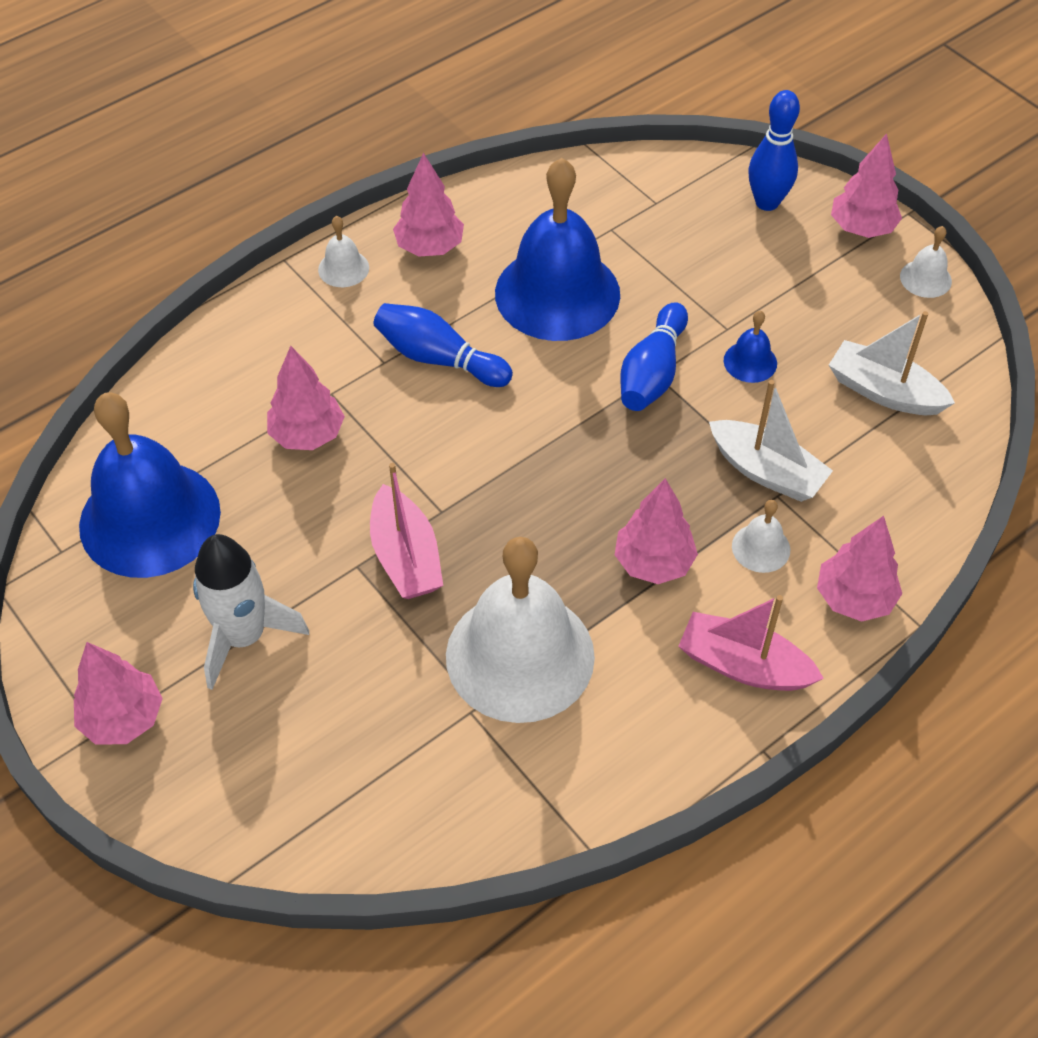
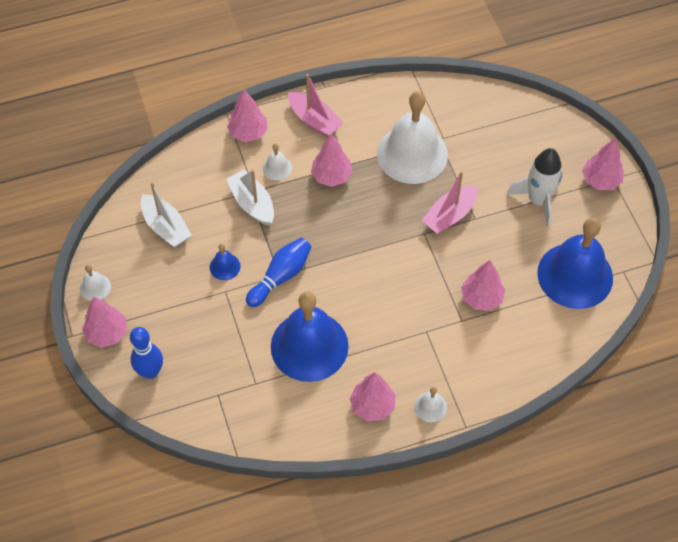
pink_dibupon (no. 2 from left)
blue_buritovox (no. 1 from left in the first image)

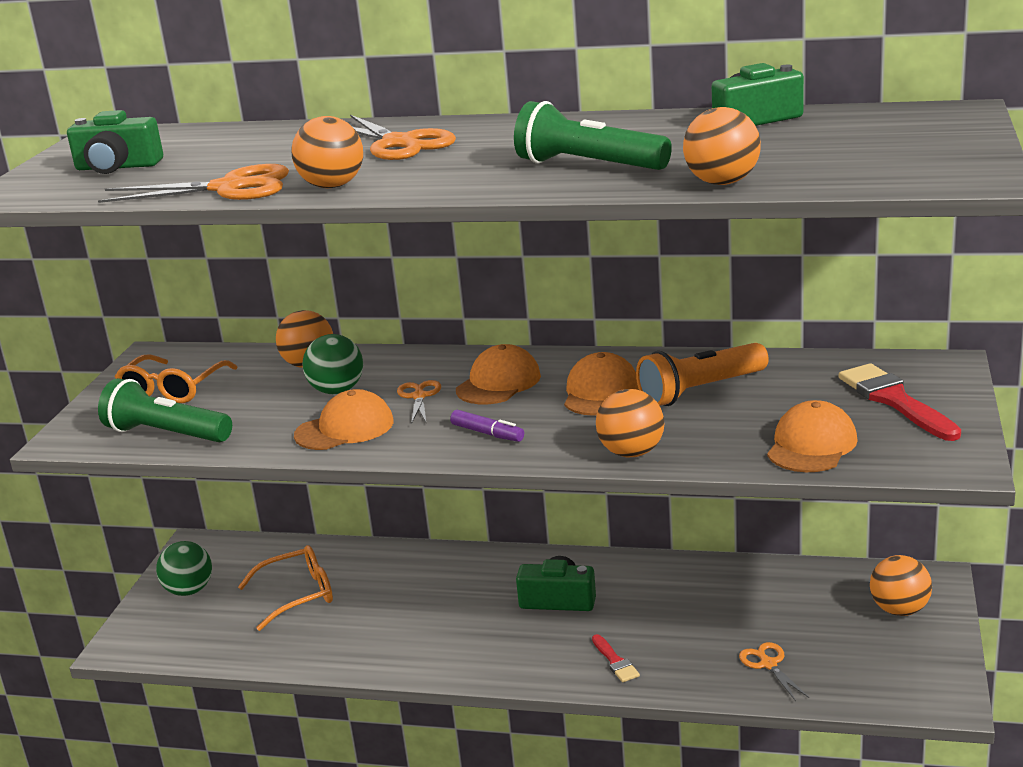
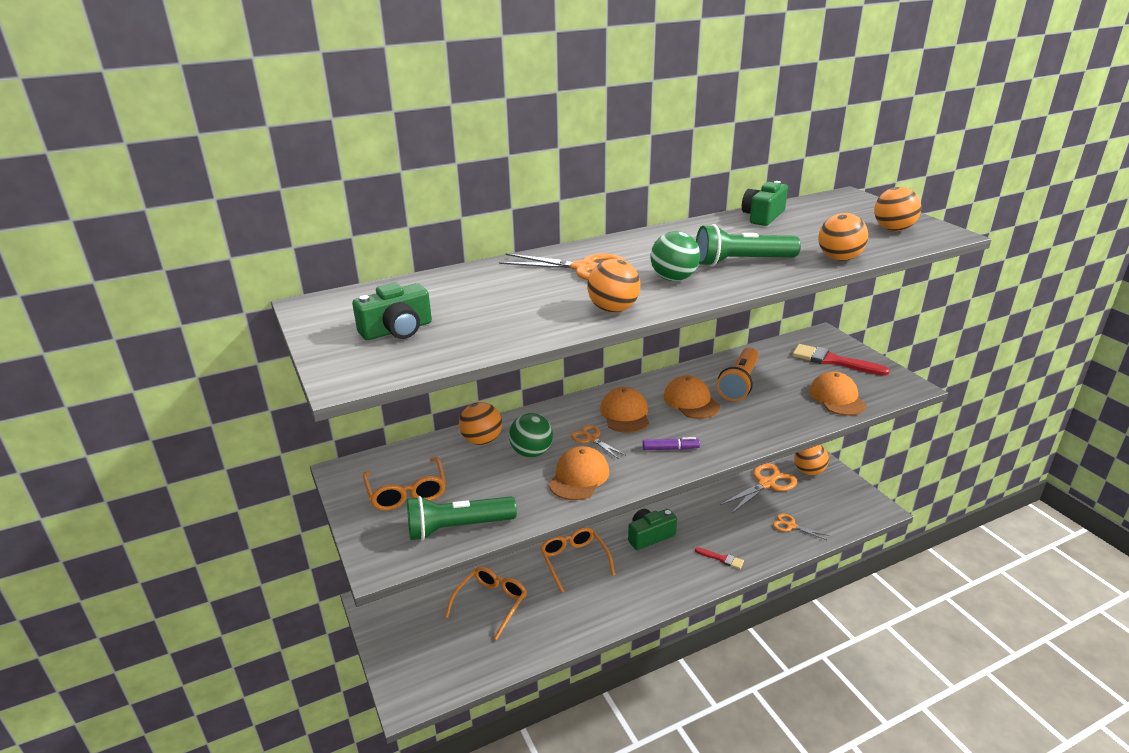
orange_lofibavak (no. 3 from left)
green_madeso (no. 2 from left)
orange_madeso (no. 5 from left)
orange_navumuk (no. 3 from left)

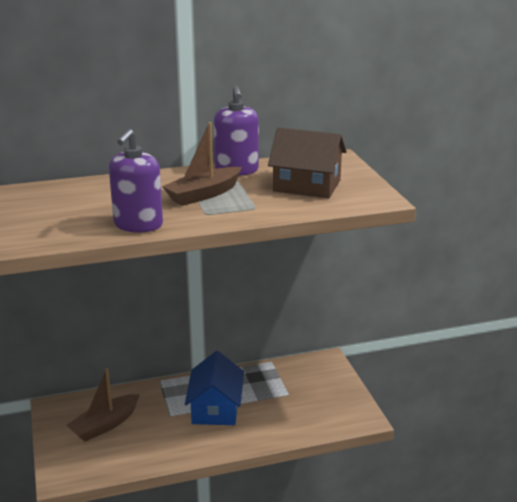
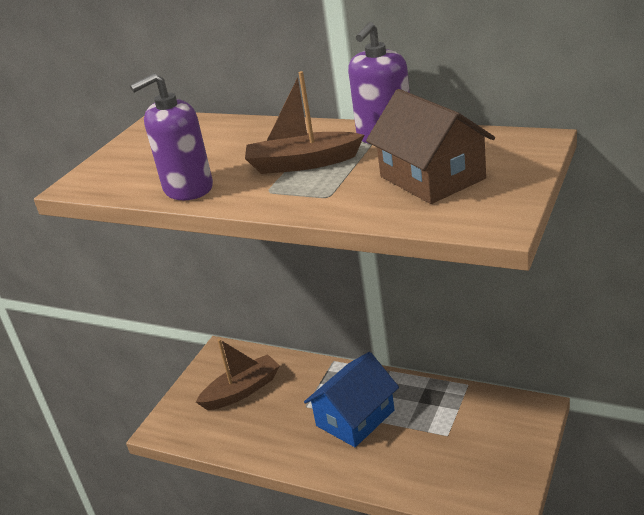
brown_dibupon (no. 1 from left)

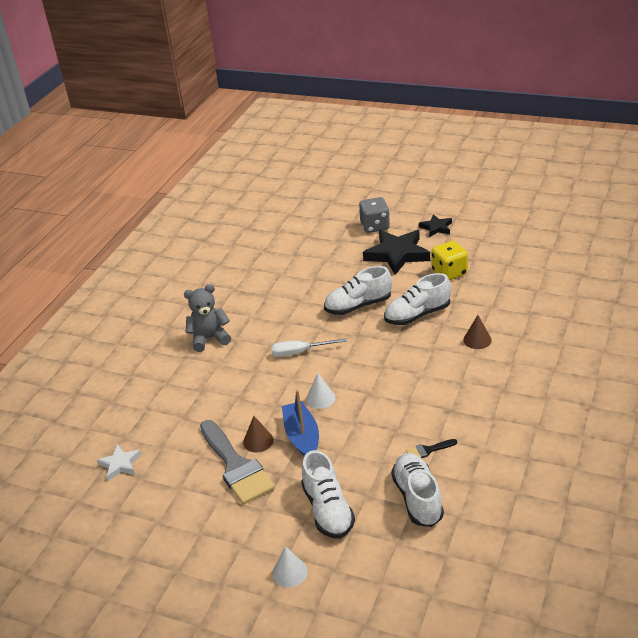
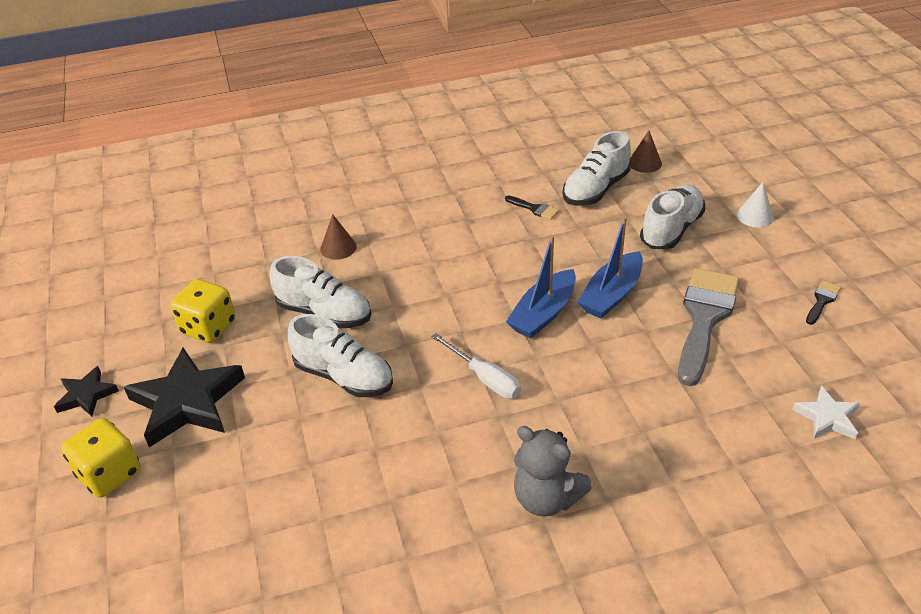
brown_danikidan (no. 2 from left)
blue_dibupon (no. 1 from left)
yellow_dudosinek (no. 1 from left)
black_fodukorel (no. 2 from left)

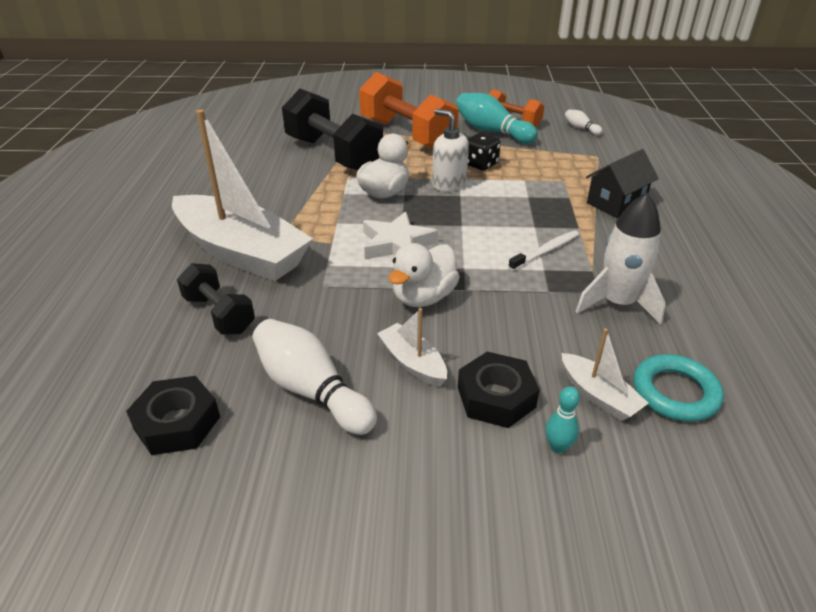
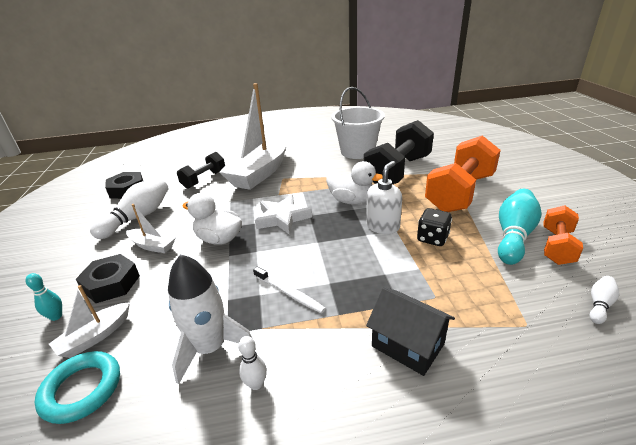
white_dibupon (no. 2 from left)
white_buritovox (no. 2 from left)
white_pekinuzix

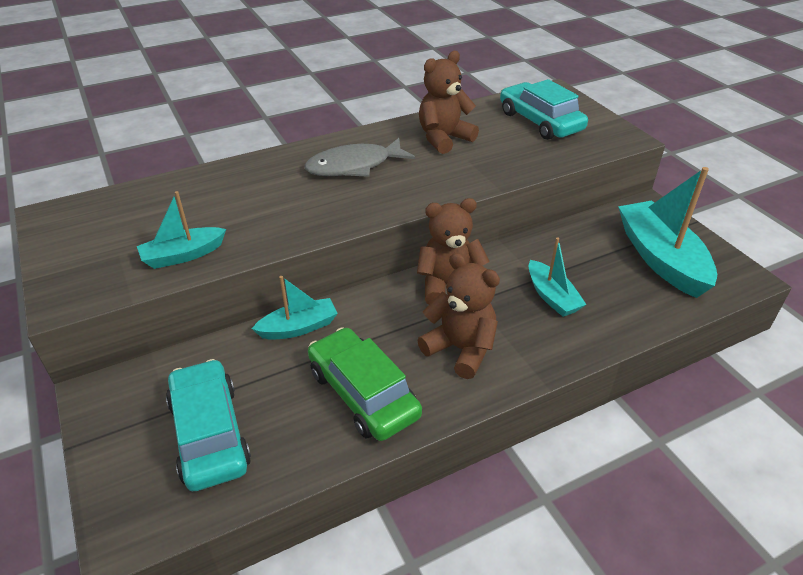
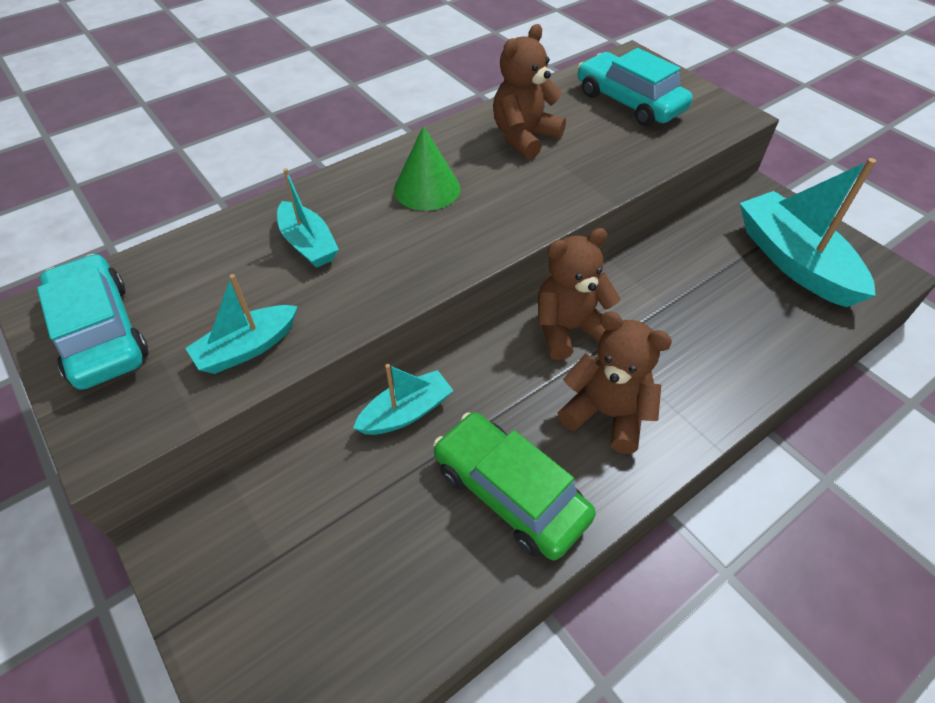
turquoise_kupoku (no. 1 from left)
green_danikidan
turquoise_dibupon (no. 2 from left)

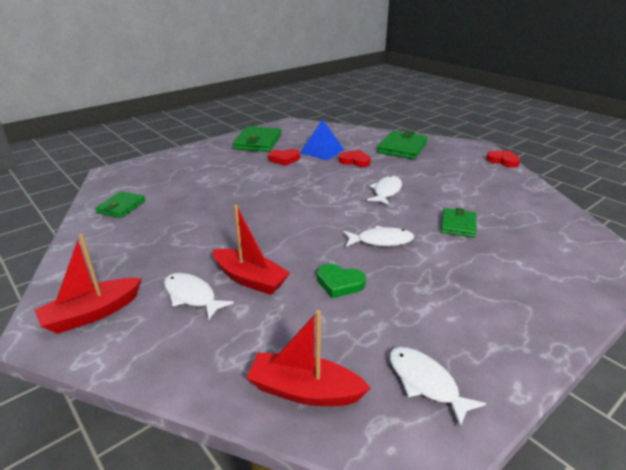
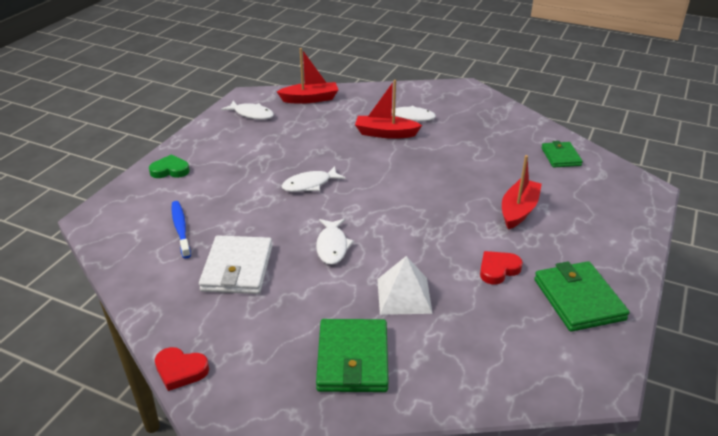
red_dibupon (no. 3 from left)
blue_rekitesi
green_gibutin
white_rekitesi
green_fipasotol (no. 4 from left in the first image)
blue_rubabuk
white_fipasotol

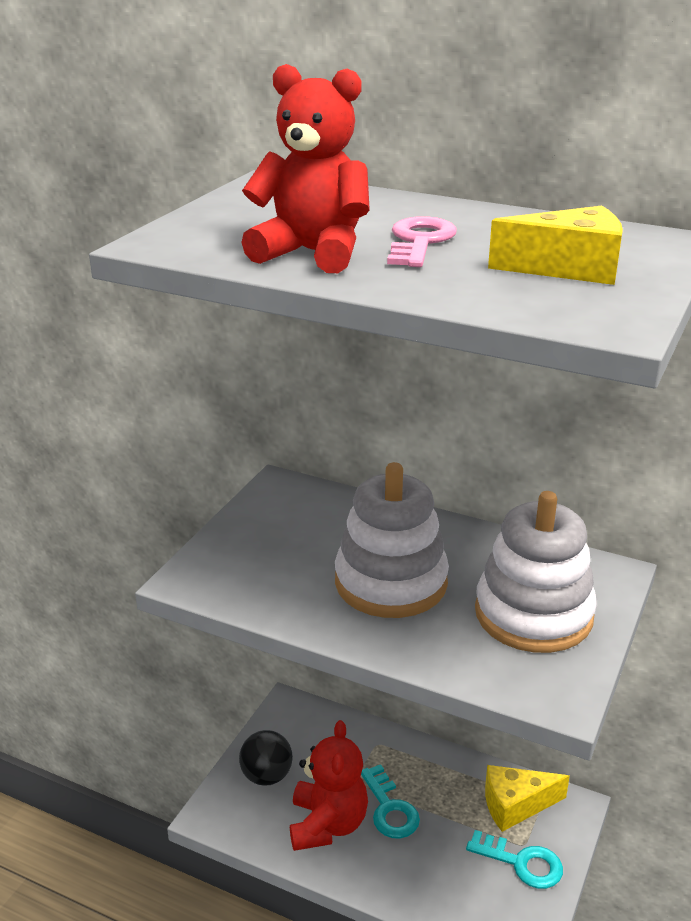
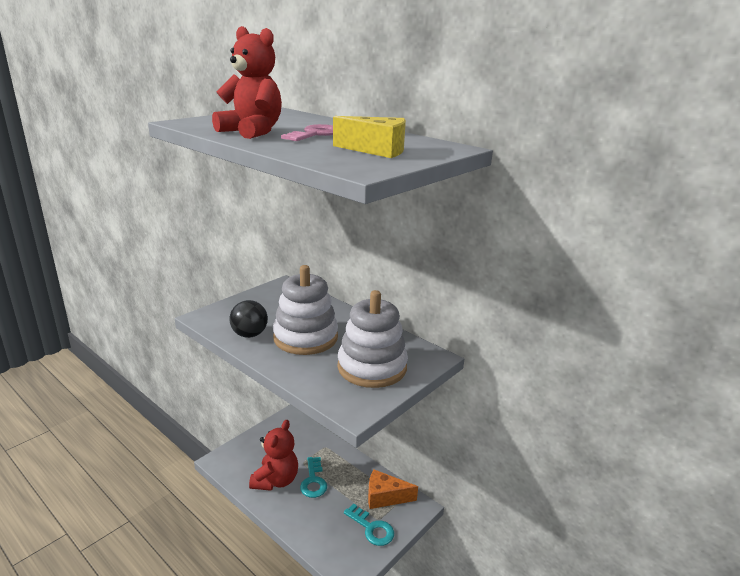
black_madeso
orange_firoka

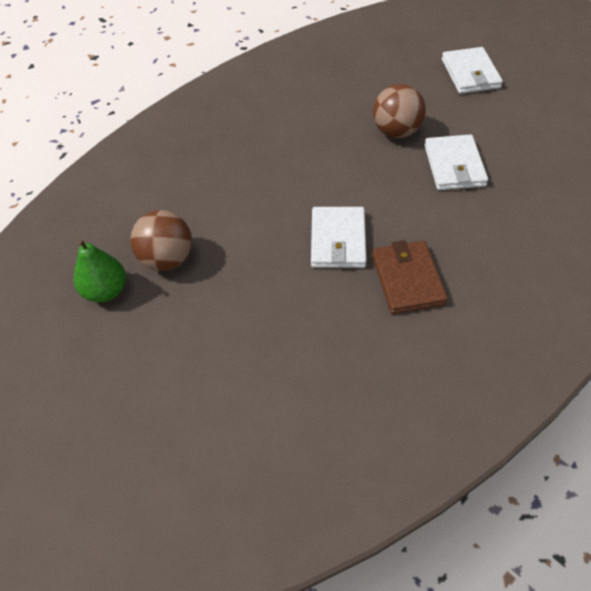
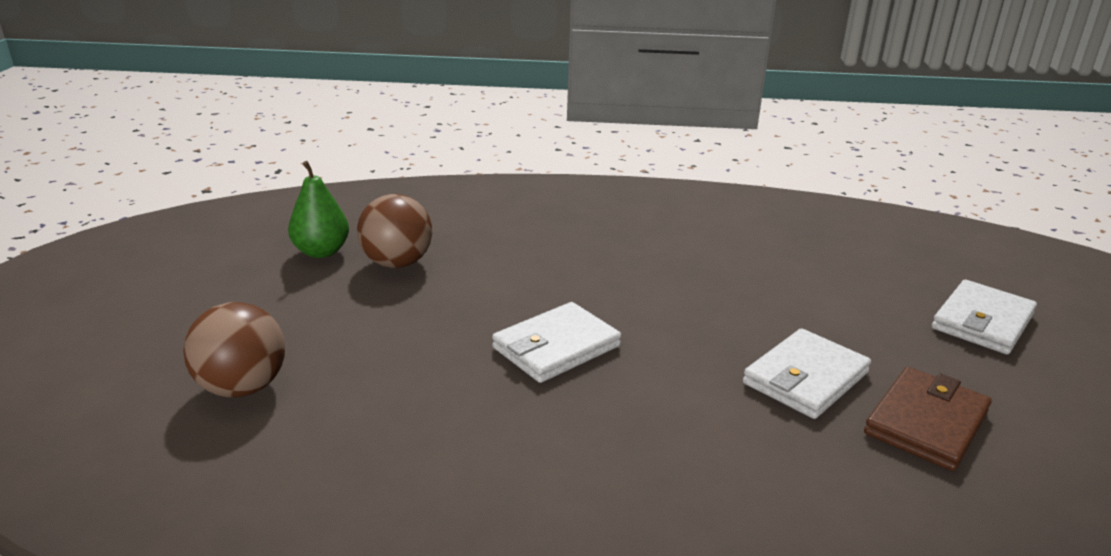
brown_fipasotol
brown_madeso (no. 1 from left)

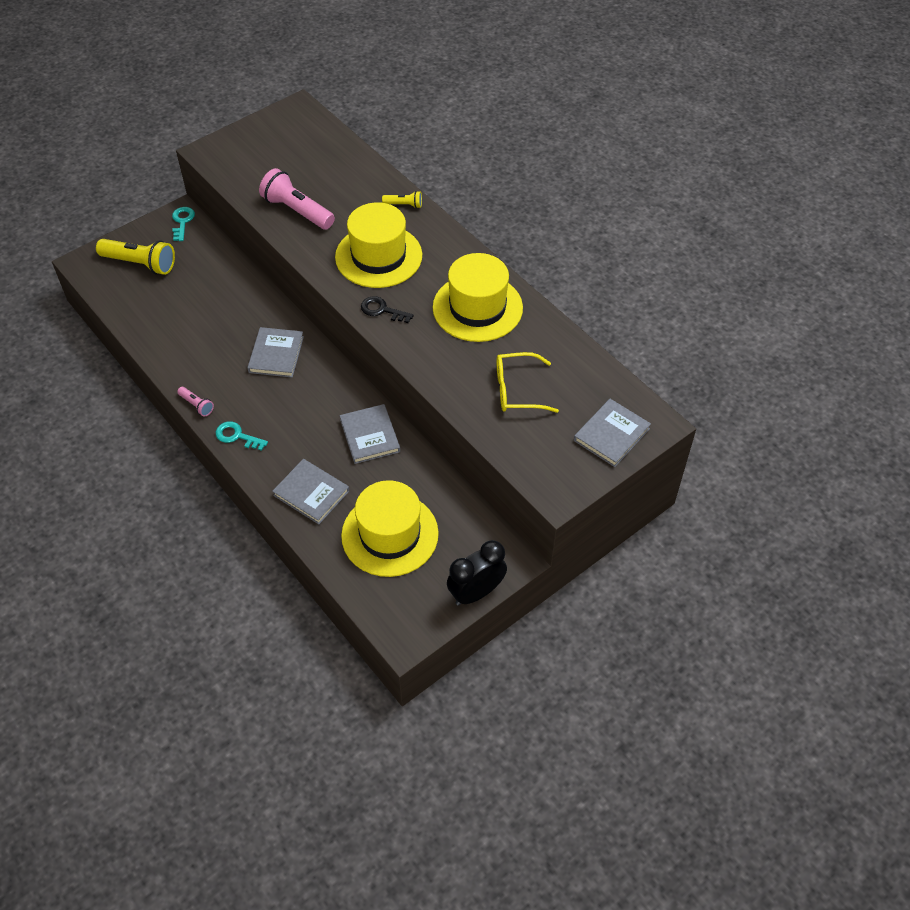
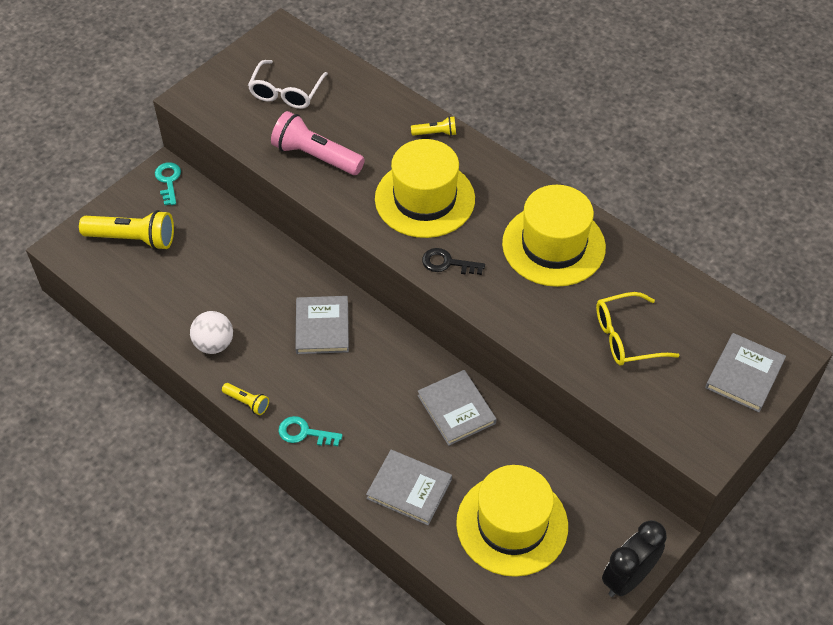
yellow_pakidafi (no. 2 from left)
white_madeso
white_navumuk

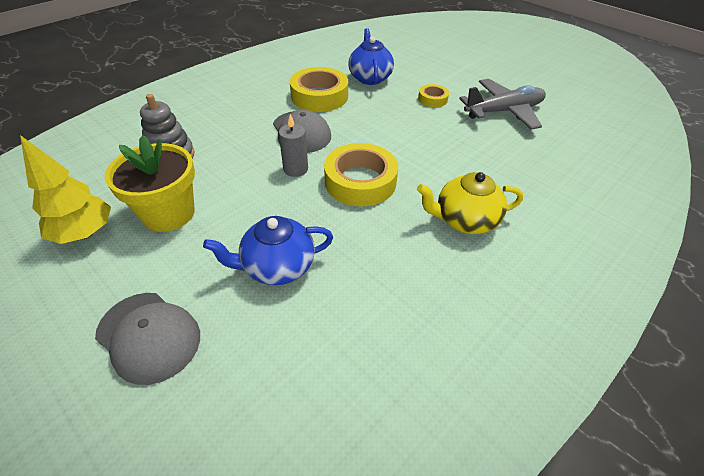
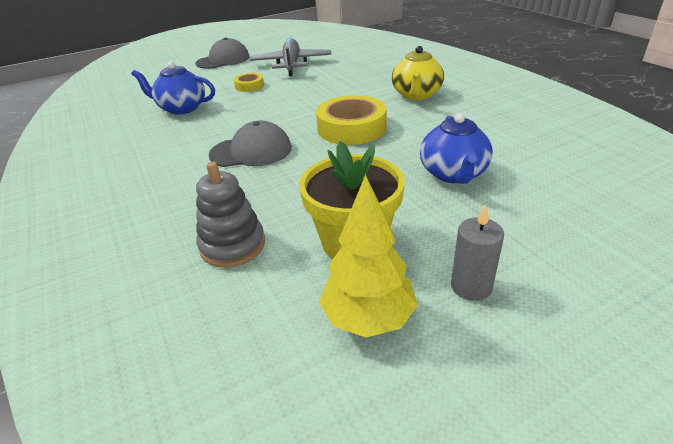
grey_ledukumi (no. 1 from left)
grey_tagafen
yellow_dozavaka (no. 1 from left in the first image)

